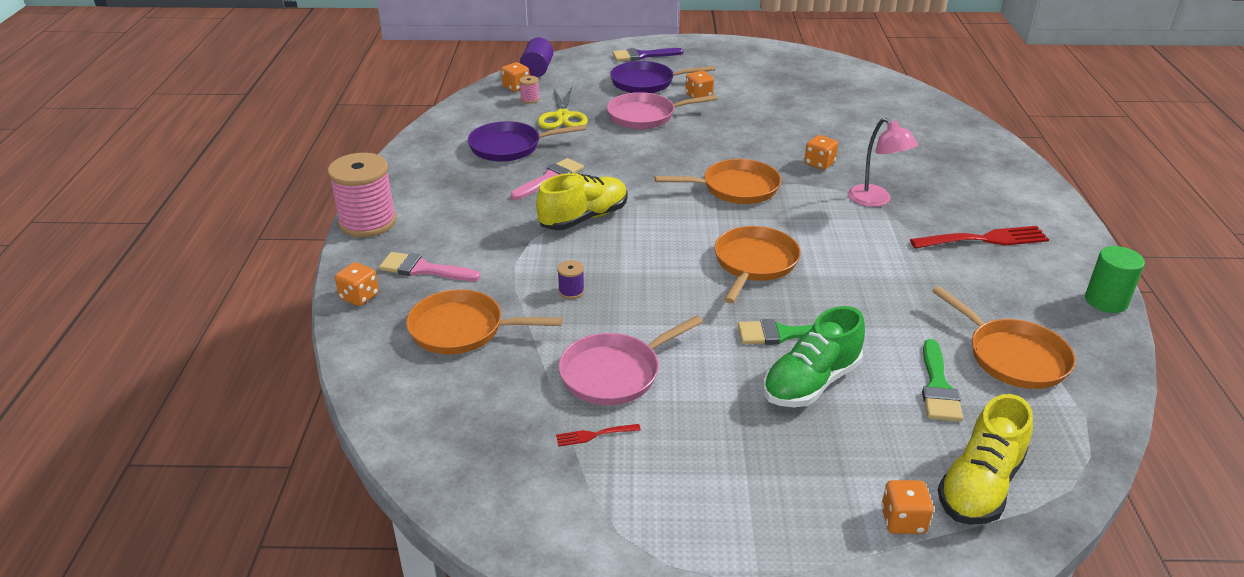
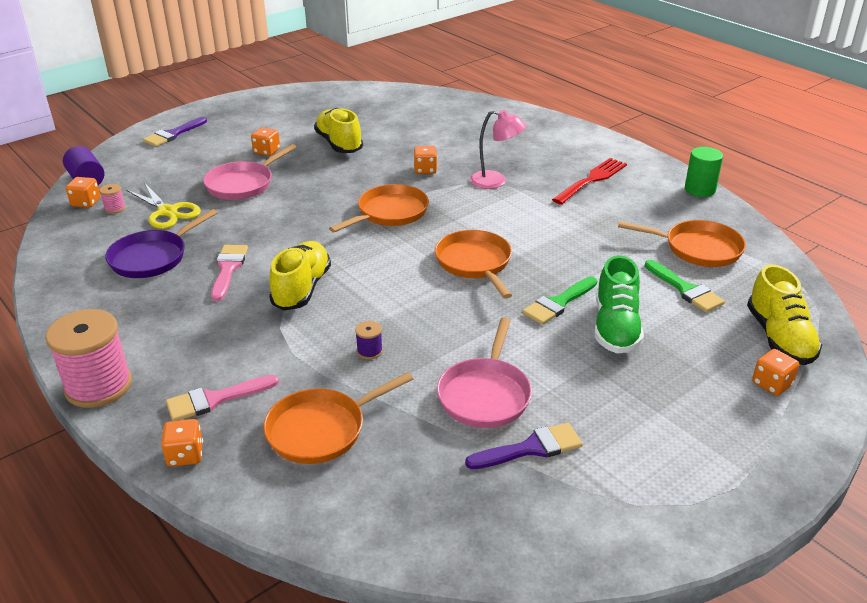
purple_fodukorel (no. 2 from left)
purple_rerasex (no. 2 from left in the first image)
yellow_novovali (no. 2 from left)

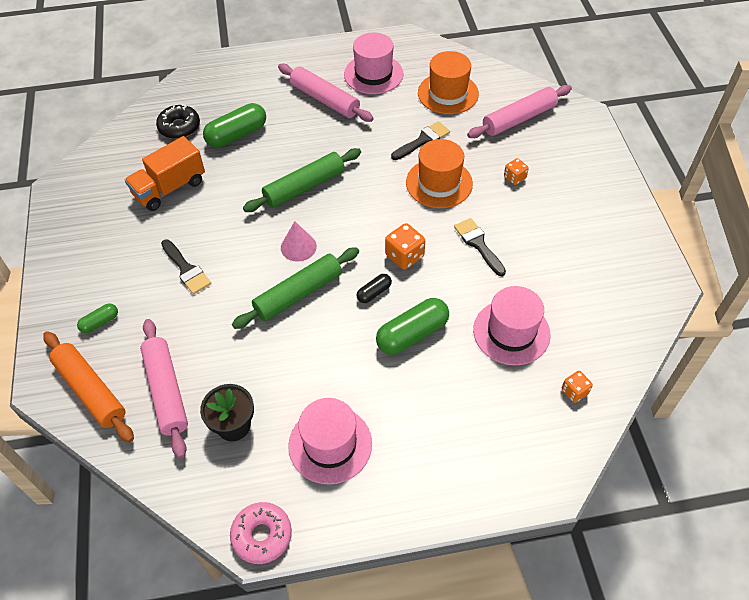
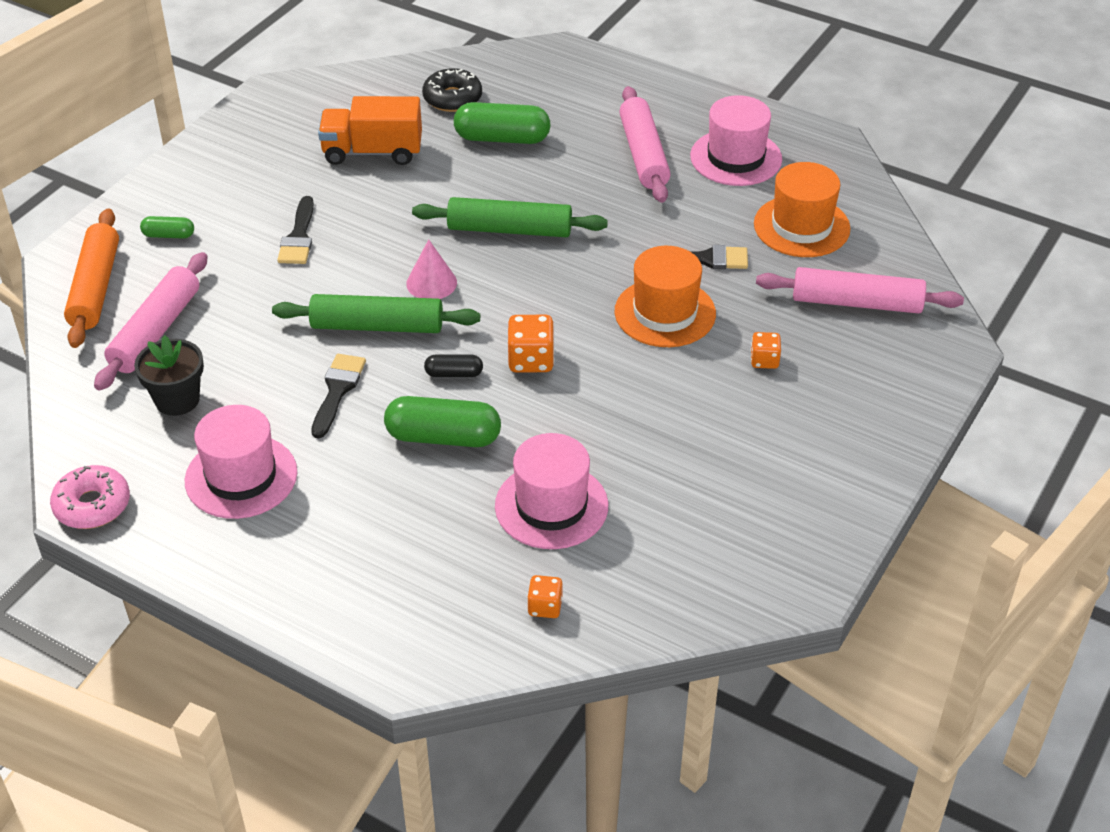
black_fodukorel (no. 2 from left)

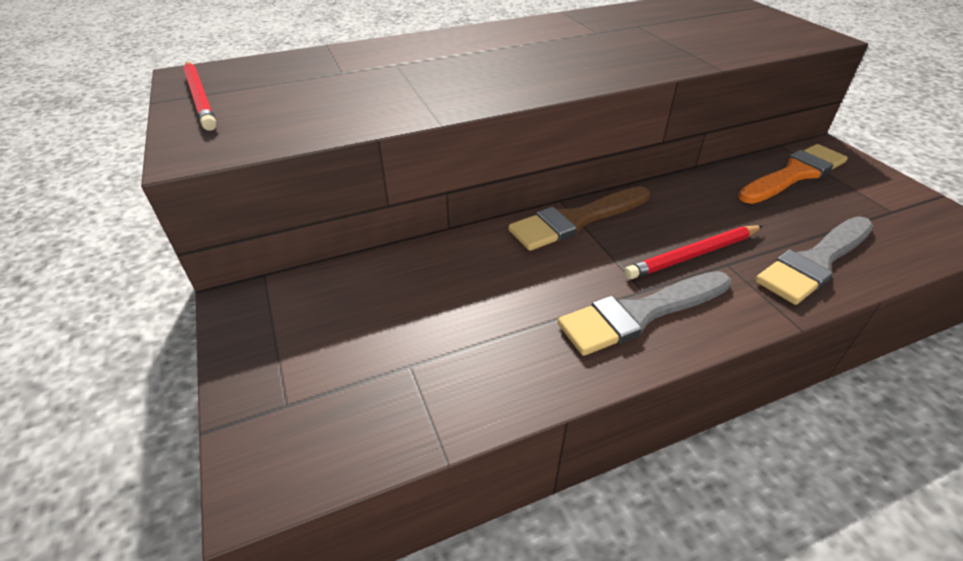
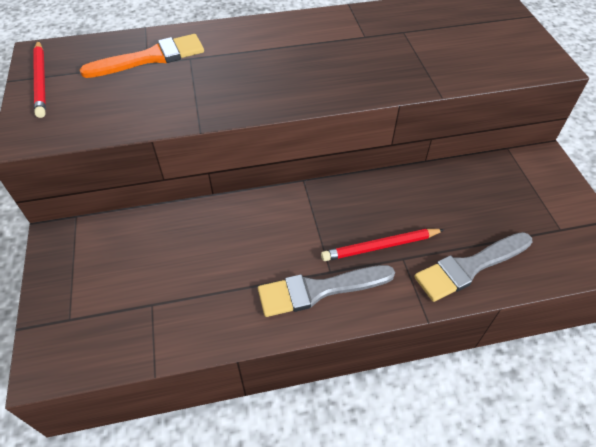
brown_fodukorel
orange_fodukorel

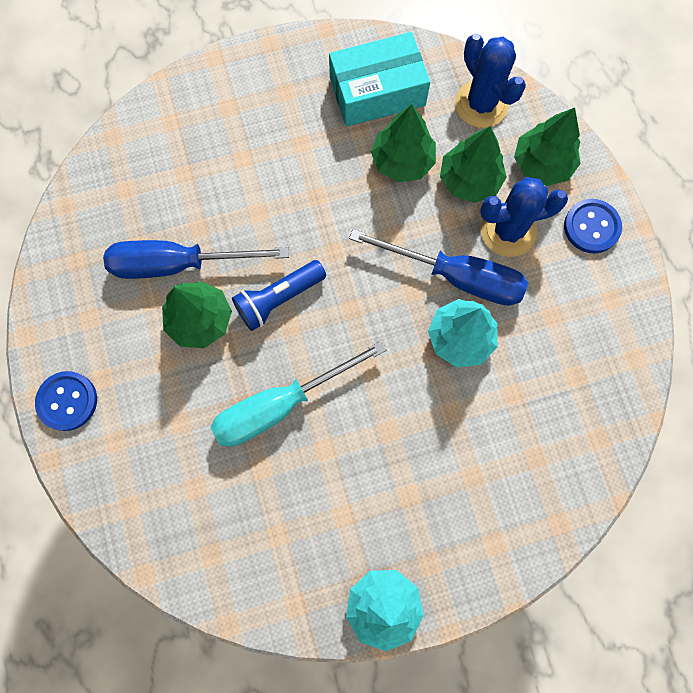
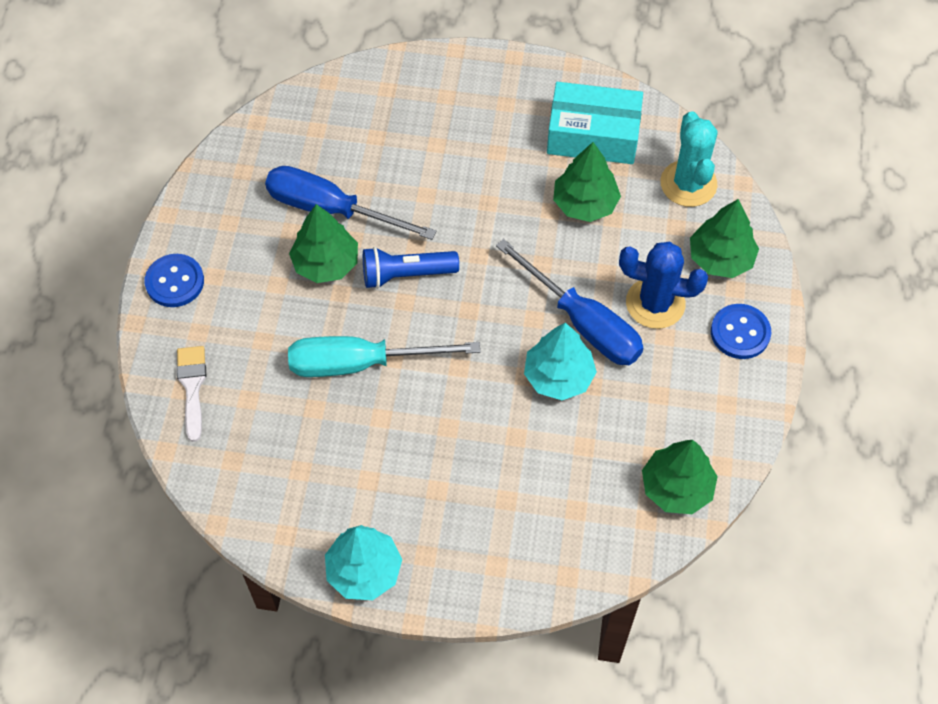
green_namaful (no. 3 from left)
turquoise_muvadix
white_fodukorel

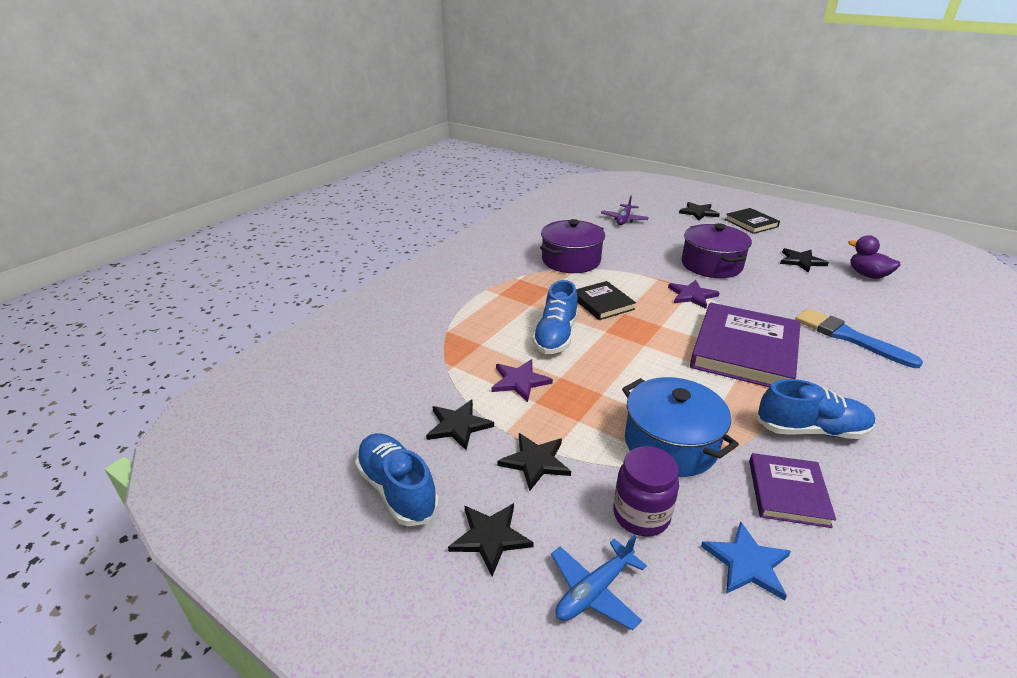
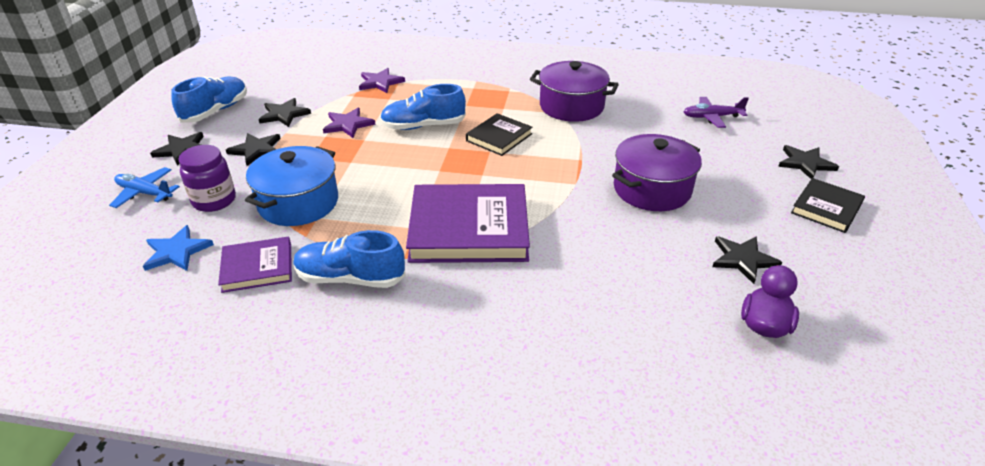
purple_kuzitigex (no. 2 from left)
blue_novovali (no. 2 from left)
blue_fodukorel

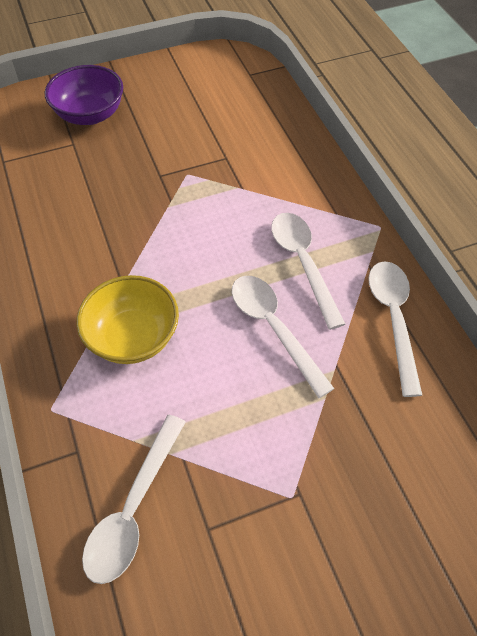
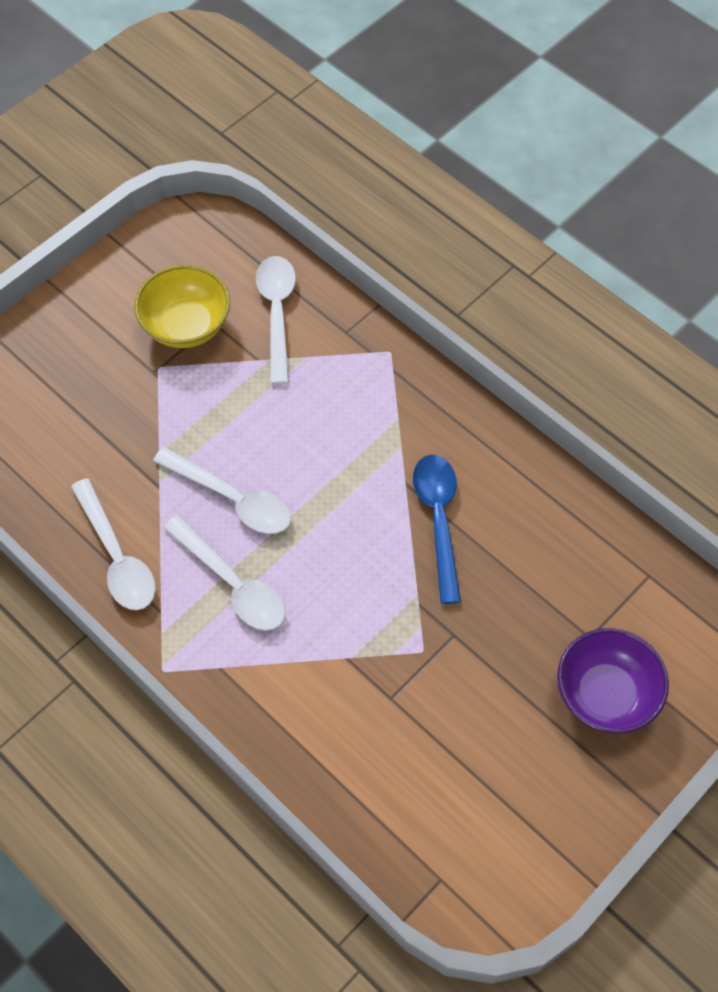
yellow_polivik
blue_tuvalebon

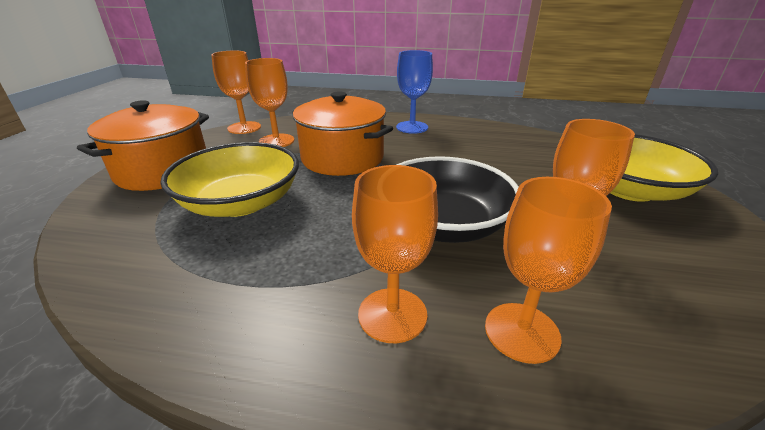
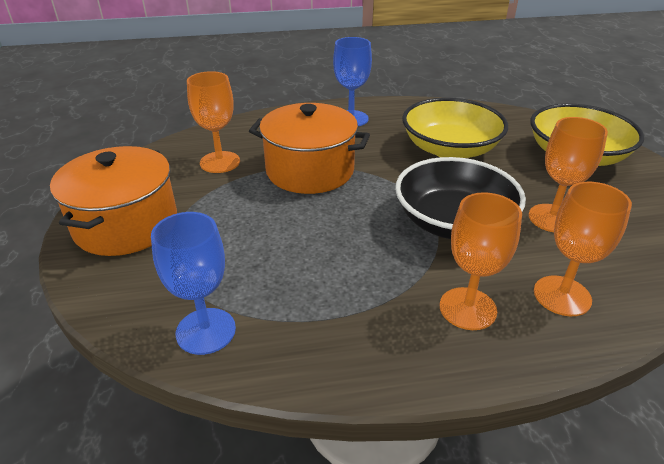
yellow_polivik (no. 1 from left)
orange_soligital (no. 1 from left in the first image)
blue_soligital (no. 1 from left)

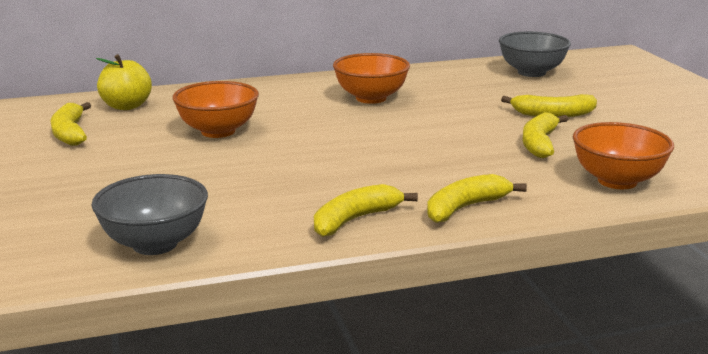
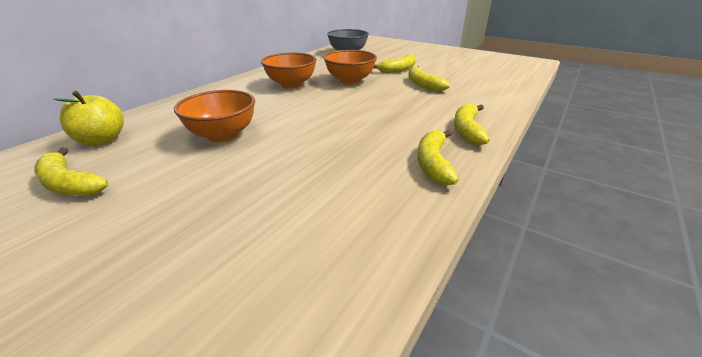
grey_polivik (no. 1 from left in the first image)
orange_polivik (no. 3 from left)

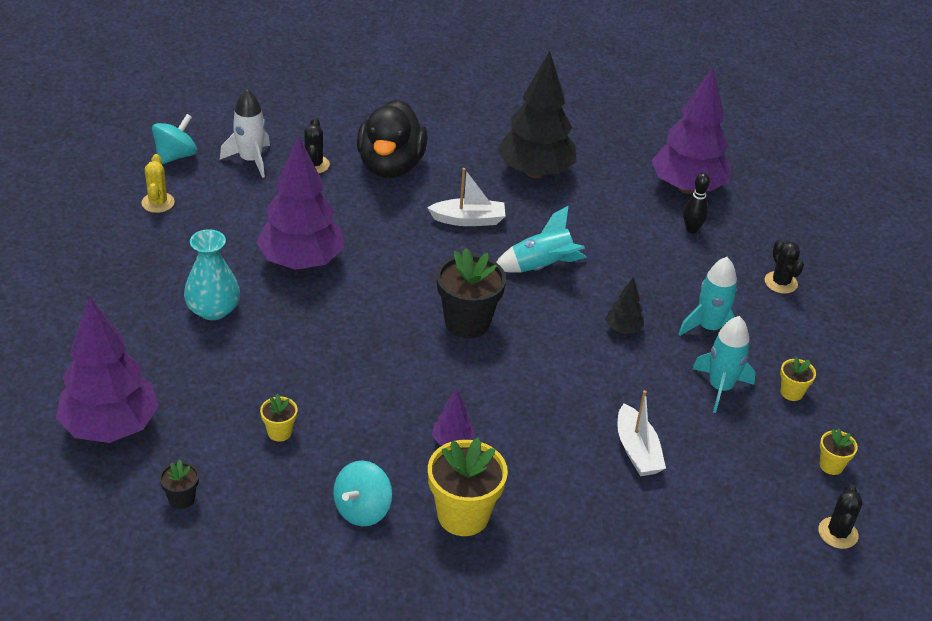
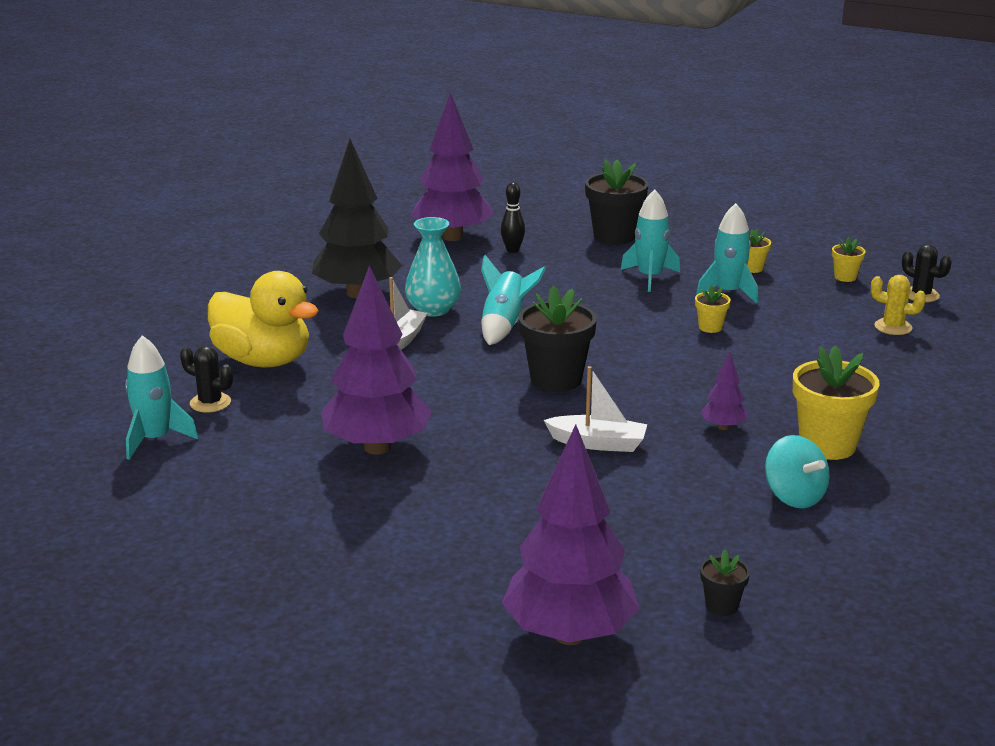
yellow_muvadix
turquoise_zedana (no. 1 from left in the first image)
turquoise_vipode
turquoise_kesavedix (no. 1 from left)
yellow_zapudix (no. 1 from left)
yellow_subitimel
black_namaful (no. 2 from left in the first image)
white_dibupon (no. 2 from left)
black_zapudix (no. 2 from left)

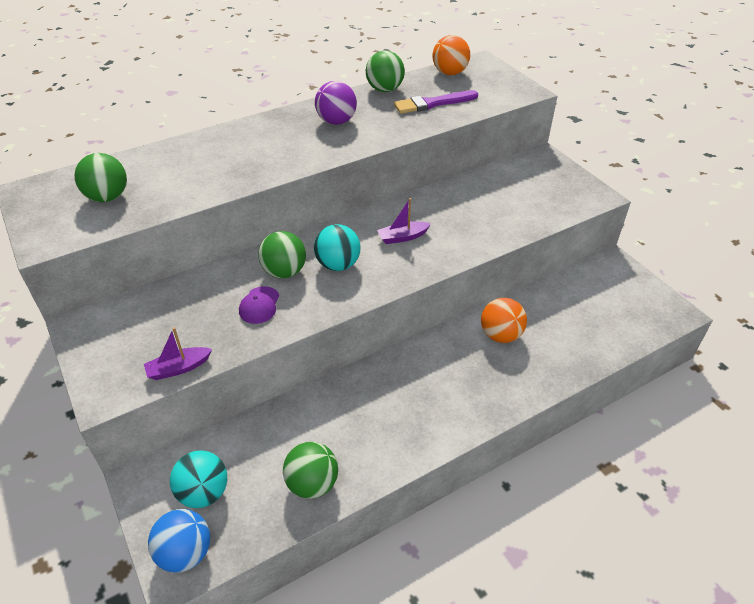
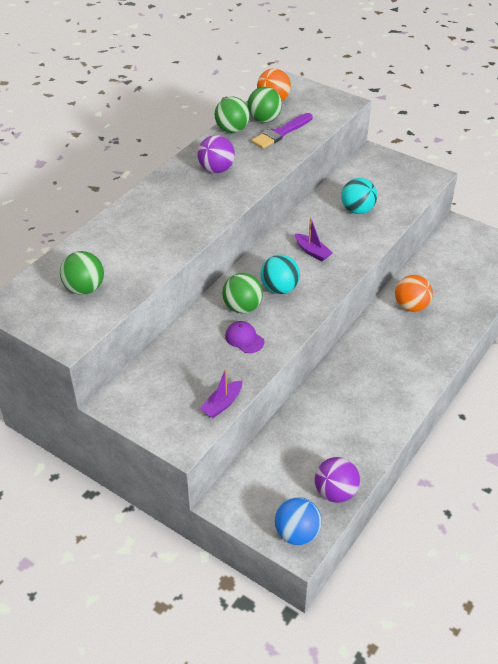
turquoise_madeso (no. 2 from left)
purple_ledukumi
green_madeso (no. 4 from left)
purple_dibupon (no. 2 from left)
purple_madeso (no. 2 from left)

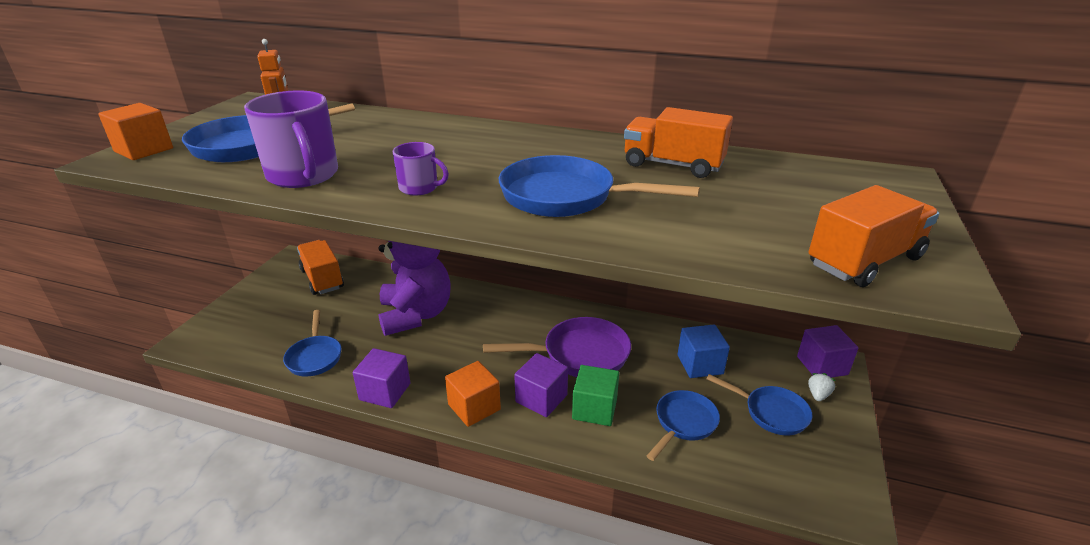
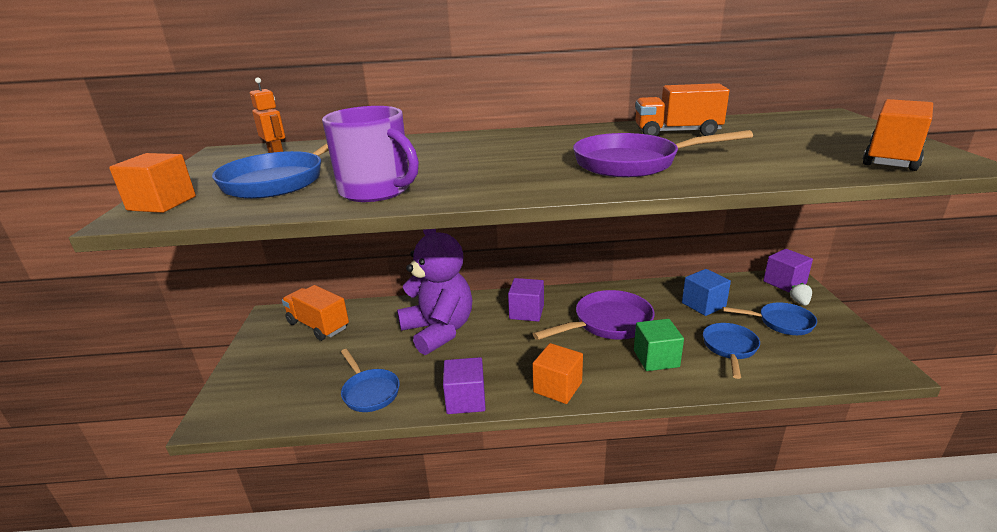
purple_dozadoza (no. 2 from left in the first image)
purple_rerasex (no. 2 from left)
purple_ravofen (no. 2 from left)

